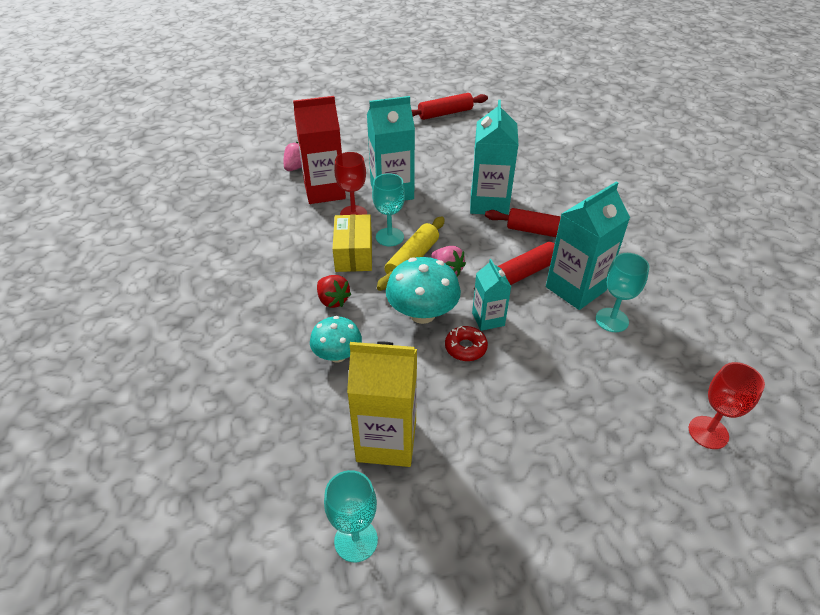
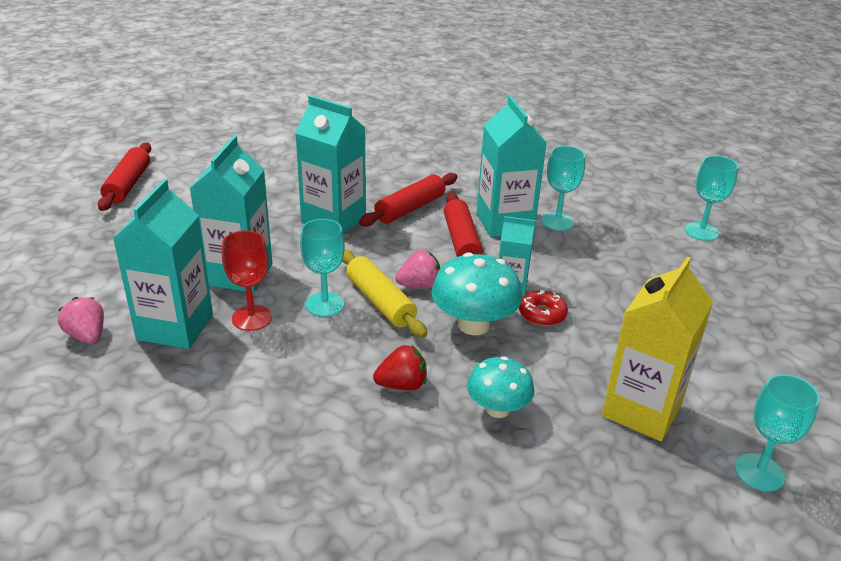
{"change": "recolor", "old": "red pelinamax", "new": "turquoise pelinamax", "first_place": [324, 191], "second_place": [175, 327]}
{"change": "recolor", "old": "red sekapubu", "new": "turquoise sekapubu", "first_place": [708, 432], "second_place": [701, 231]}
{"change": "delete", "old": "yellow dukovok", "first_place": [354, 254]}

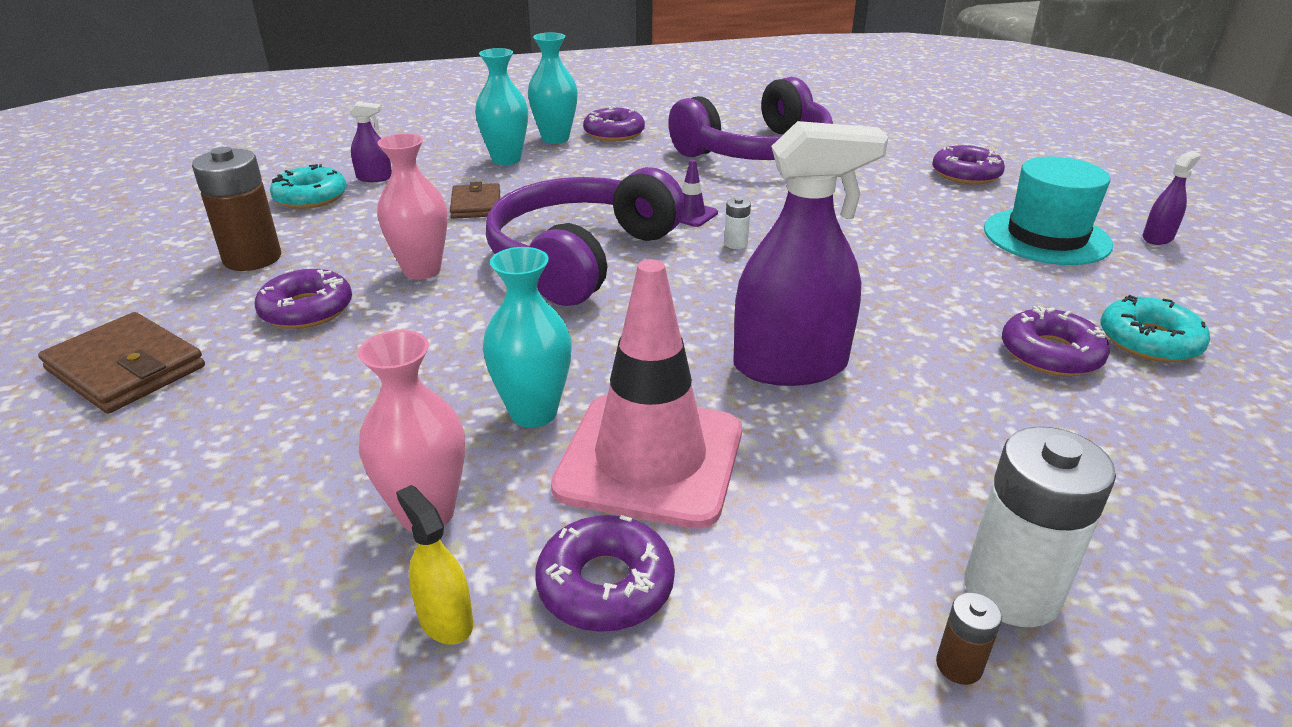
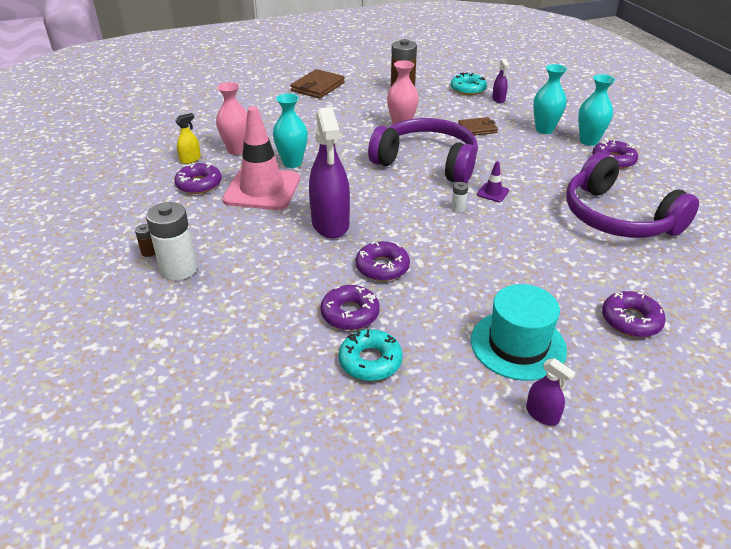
{"change": "move", "old": "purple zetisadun", "first_place": [307, 310], "second_place": [382, 267]}

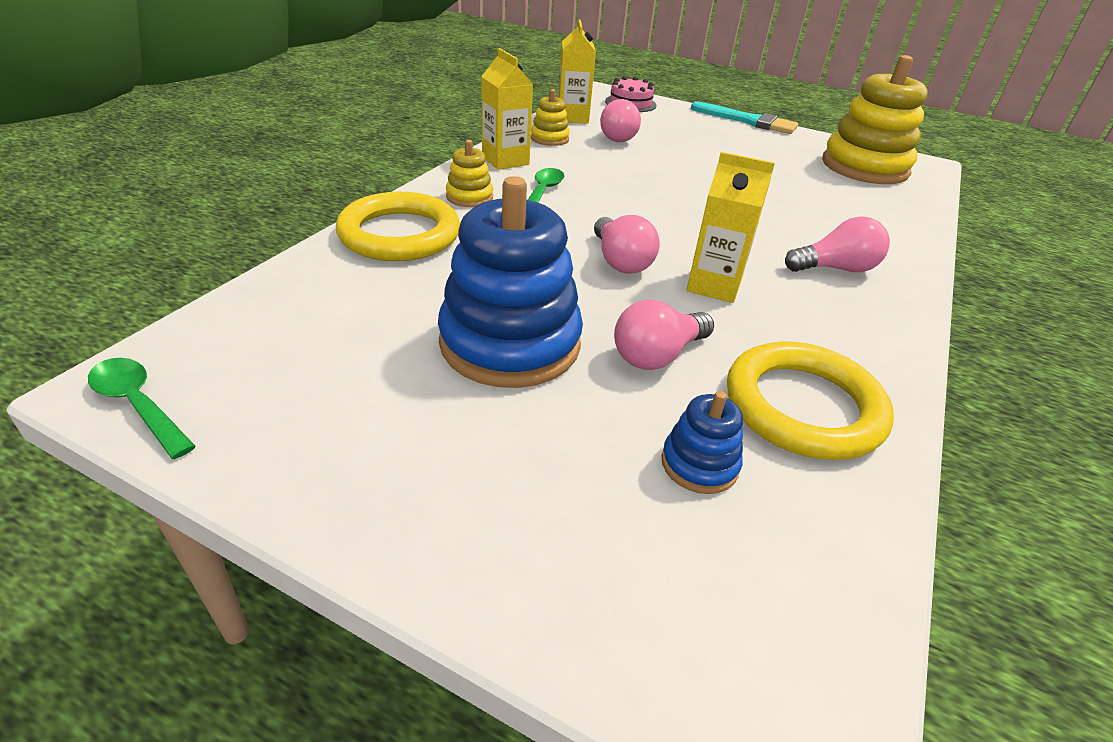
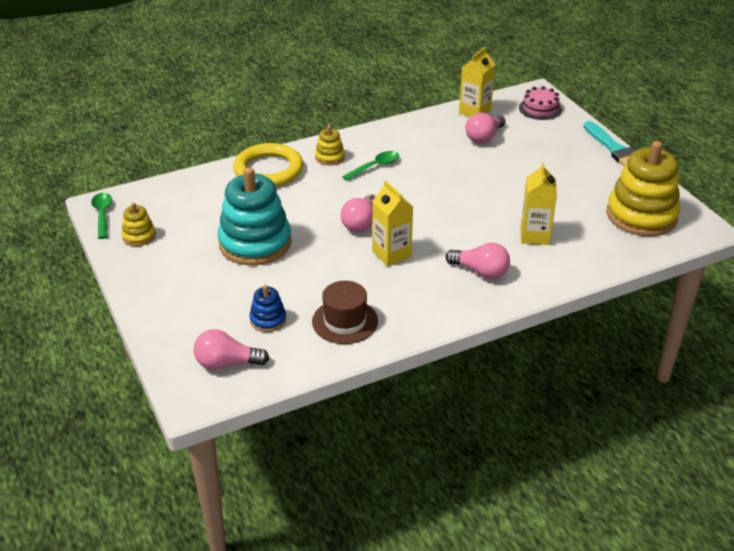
{"change": "move", "old": "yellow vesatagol", "first_place": [549, 138], "second_place": [139, 236]}
{"change": "move", "old": "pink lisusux", "first_place": [657, 355], "second_place": [226, 363]}
{"change": "recolor", "old": "blue vesatagol", "new": "turquoise vesatagol", "first_place": [510, 343], "second_place": [255, 243]}
{"change": "replace", "old": "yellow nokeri", "new": "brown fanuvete", "first_place": [803, 407], "second_place": [345, 321]}
{"change": "move", "old": "yellow pelinamax", "first_place": [505, 160], "second_place": [534, 235]}

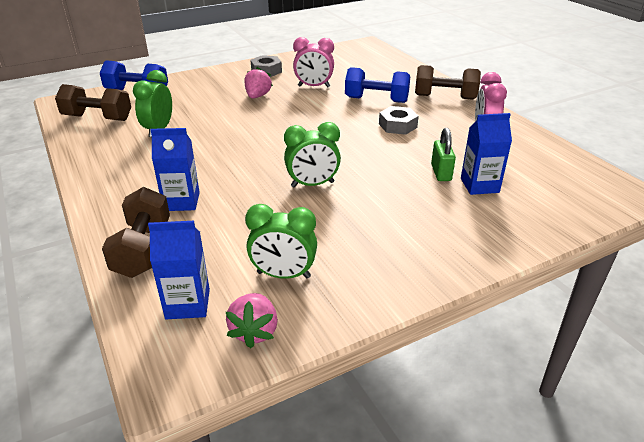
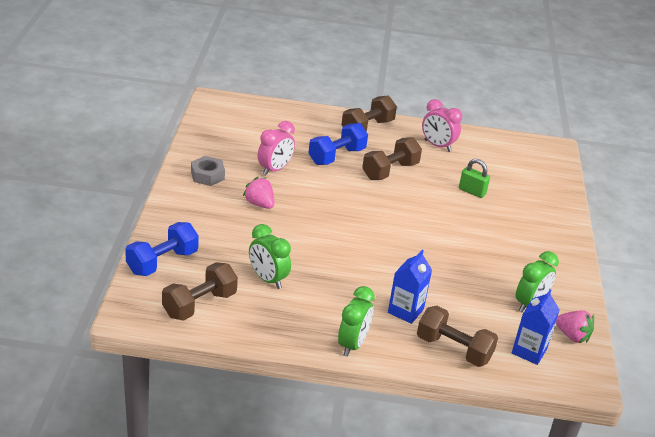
{"change": "move", "old": "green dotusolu", "first_place": [312, 184], "second_place": [352, 344]}
{"change": "replace", "old": "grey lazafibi", "new": "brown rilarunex", "first_place": [397, 126], "second_place": [390, 171]}
{"change": "delete", "old": "blue pelinamax", "first_place": [479, 185]}

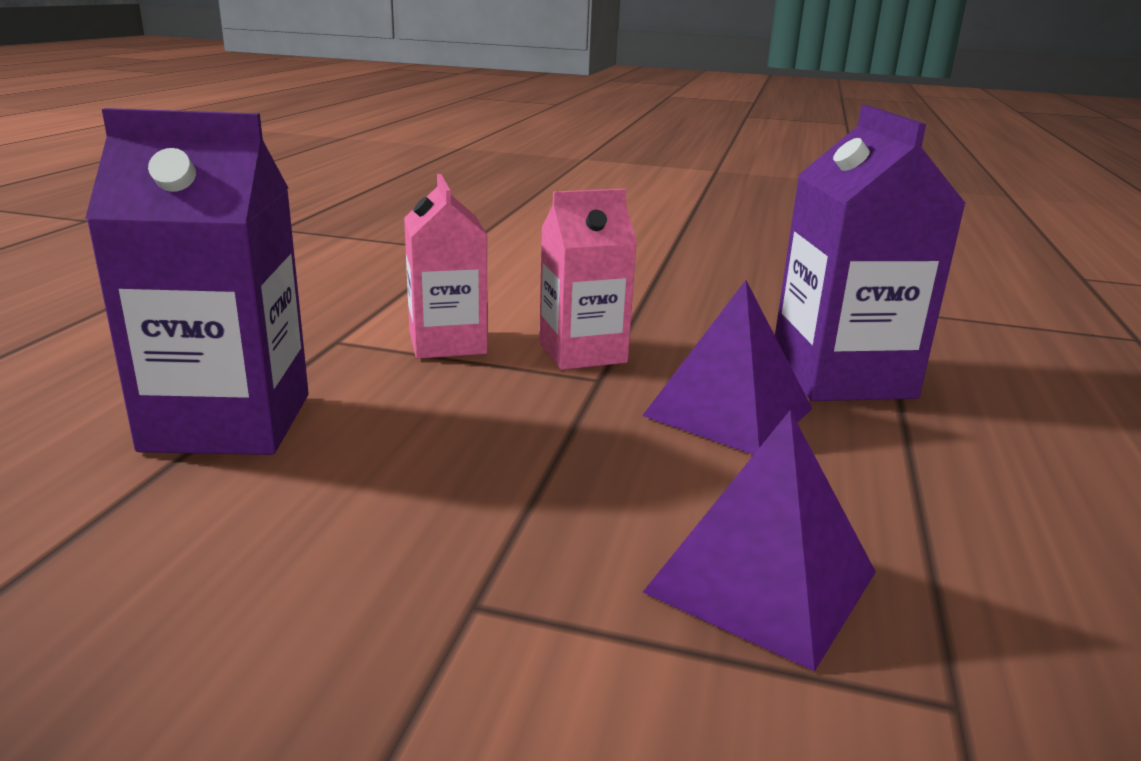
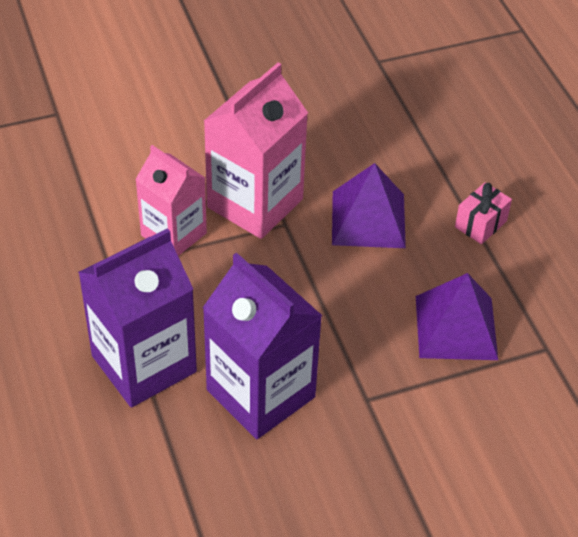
{"change": "move", "old": "purple pelinamax", "first_place": [841, 376], "second_place": [260, 393]}
{"change": "resize", "old": "pink pelinamax", "first_place": [582, 352], "second_place": [255, 203], "factor": 1.51}
{"change": "insert", "new": "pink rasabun", "second_place": [480, 224]}

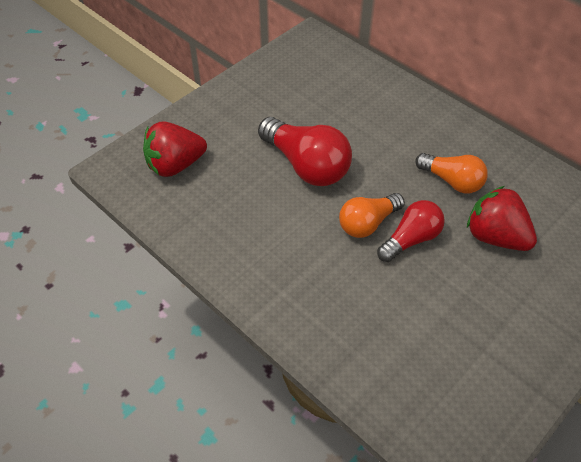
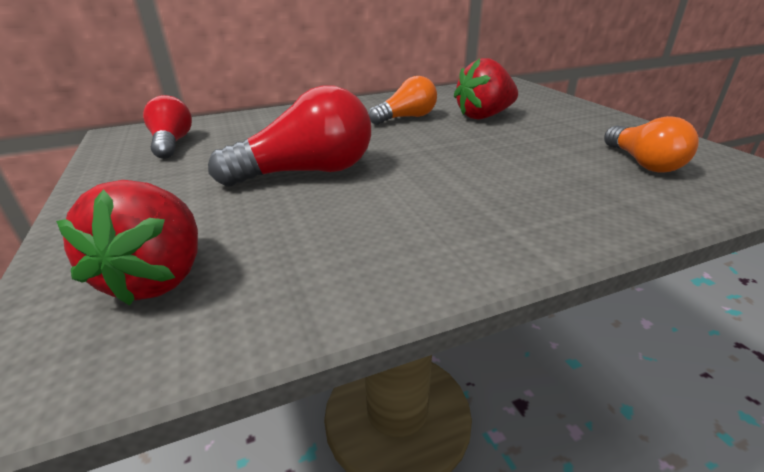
{"change": "move", "old": "red lisusux", "first_place": [411, 239], "second_place": [172, 143]}
{"change": "move", "old": "orange lisusux", "first_place": [368, 223], "second_place": [643, 163]}

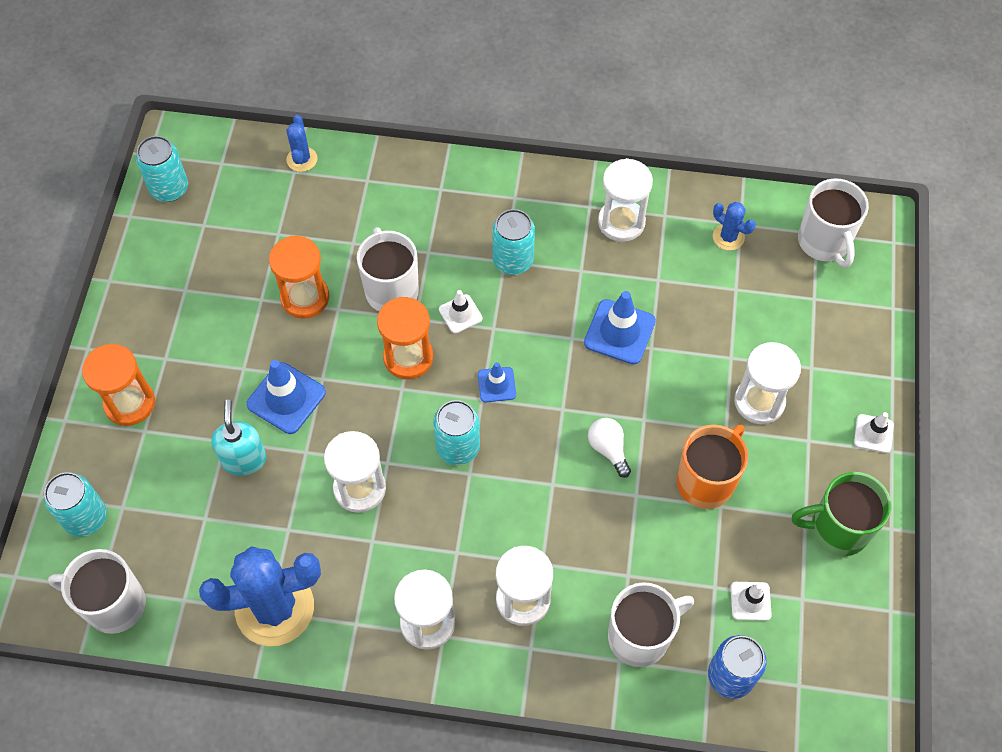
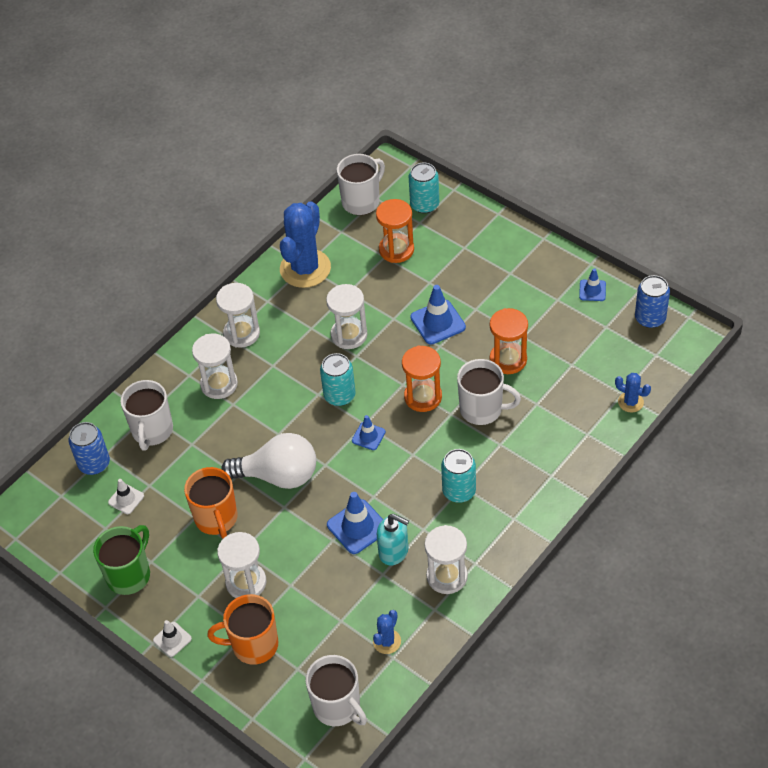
{"change": "insert", "new": "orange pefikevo", "second_place": [253, 645]}
{"change": "resize", "old": "white lisusux", "first_place": [608, 449], "second_place": [278, 475], "factor": 2.05}
{"change": "rotate", "old": "white pefikevo", "first_place": [824, 242], "second_place": [338, 707], "degrees": -150}
{"change": "rotate", "old": "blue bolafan", "first_place": [728, 237], "second_place": [387, 641], "degrees": -45}
{"change": "move", "old": "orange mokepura", "first_place": [130, 403], "second_place": [396, 250]}
{"change": "move", "old": "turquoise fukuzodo", "first_place": [244, 459], "second_place": [394, 552]}
{"change": "insert", "new": "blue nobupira", "second_place": [592, 290]}
{"change": "recolor", "old": "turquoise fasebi", "new": "blue fasebi", "first_place": [169, 188], "second_place": [650, 318]}
{"change": "delete", "old": "white nobupira", "first_place": [460, 314]}

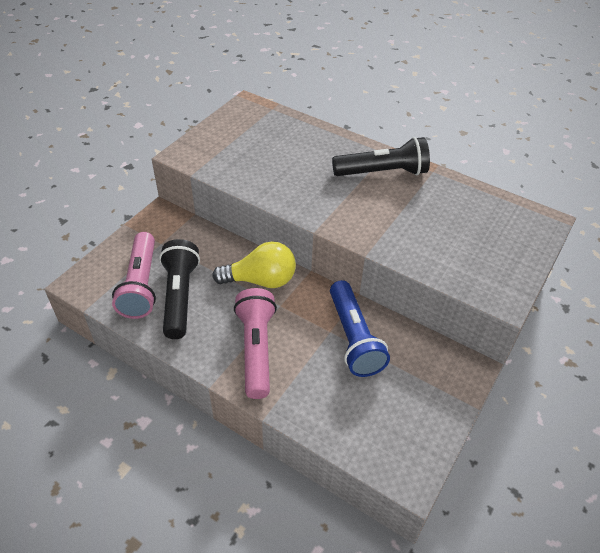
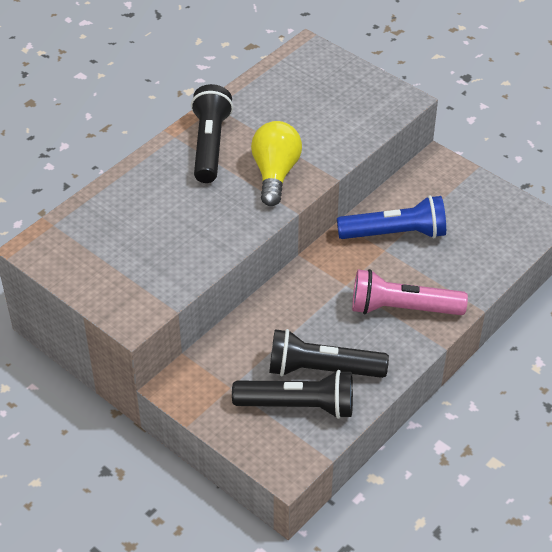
{"change": "recolor", "old": "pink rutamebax", "new": "black rutamebax", "first_place": [141, 285], "second_place": [298, 406]}
{"change": "move", "old": "yellow lisusux", "first_place": [261, 280], "second_place": [275, 173]}

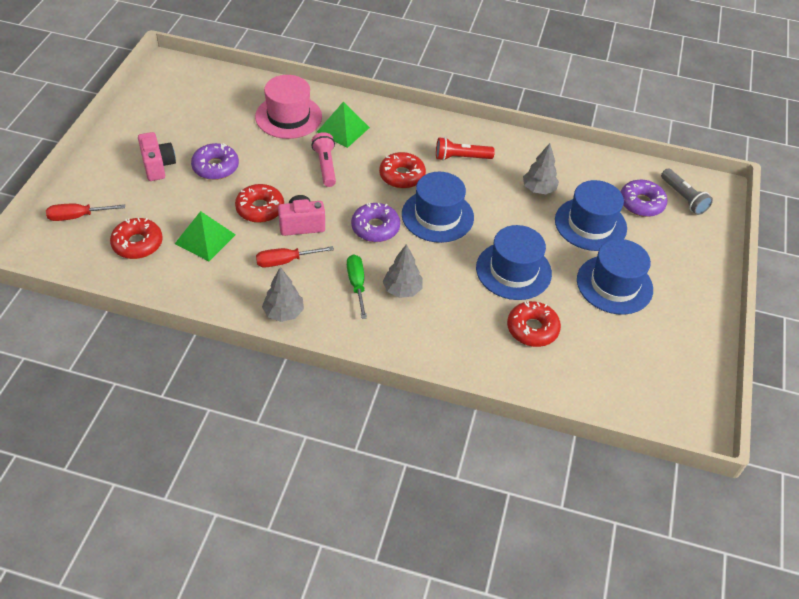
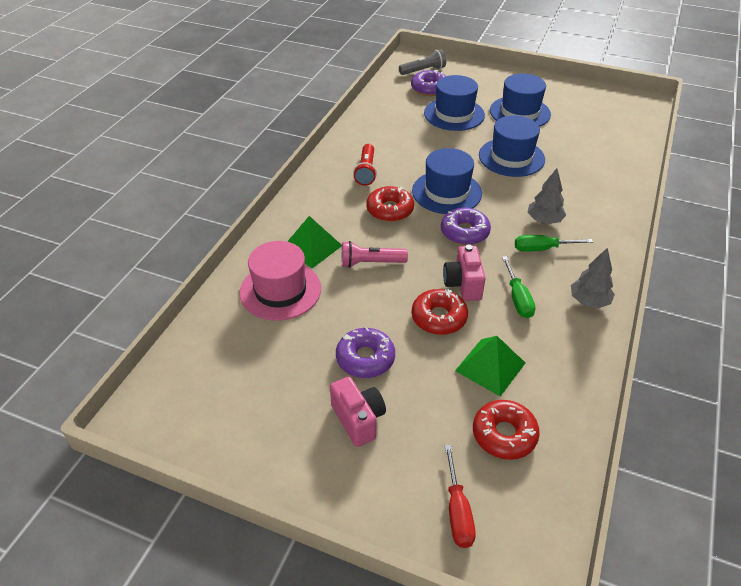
{"change": "rotate", "old": "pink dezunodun", "first_place": [158, 166], "second_place": [358, 419], "degrees": 75}
{"change": "recolor", "old": "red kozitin", "new": "green kozitin", "first_place": [285, 261], "second_place": [517, 298]}
{"change": "delete", "old": "red zetisadun", "first_place": [532, 329]}
{"change": "delete", "old": "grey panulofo", "first_place": [538, 189]}

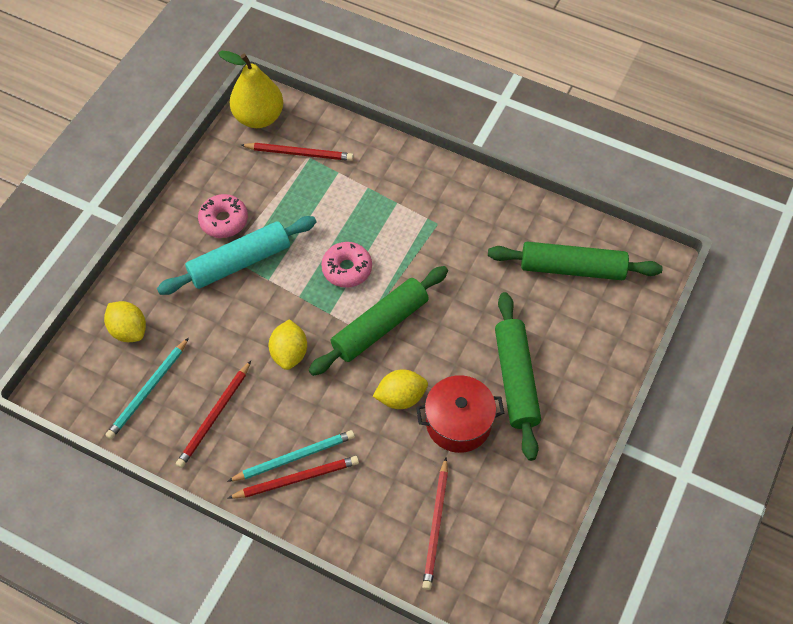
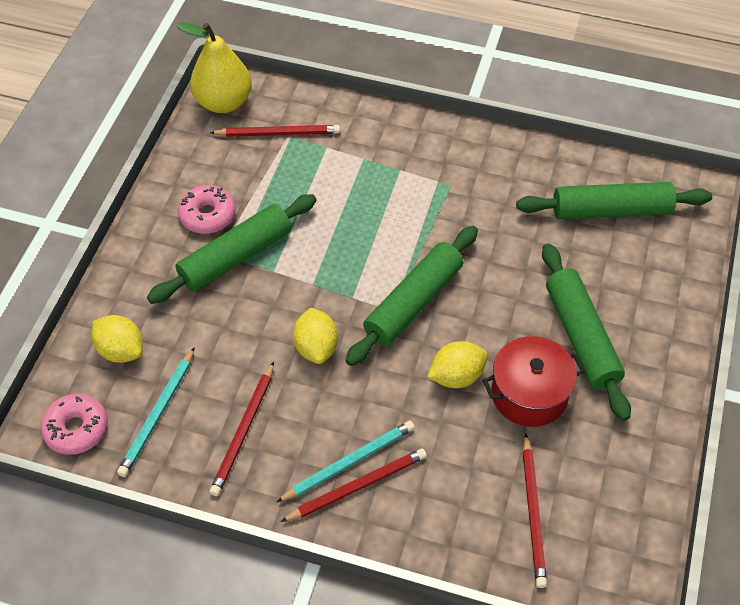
{"change": "move", "old": "pink zetisadun", "first_place": [347, 269], "second_place": [76, 429]}
{"change": "recolor", "old": "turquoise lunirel", "new": "green lunirel", "first_place": [239, 262], "second_place": [235, 257]}

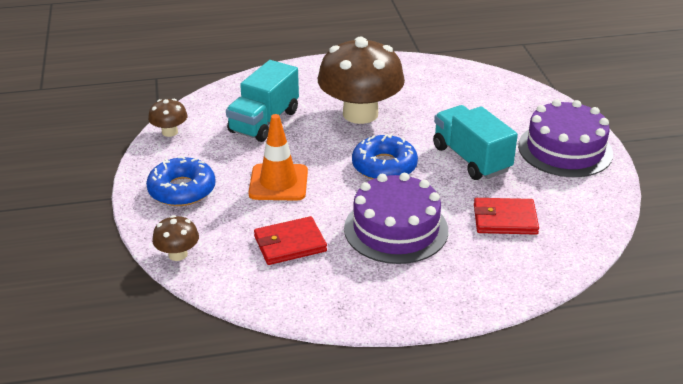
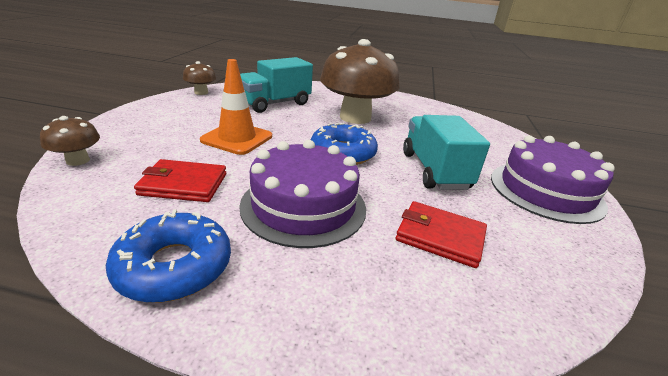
{"change": "move", "old": "blue zetisadun", "first_place": [182, 190], "second_place": [174, 266]}

